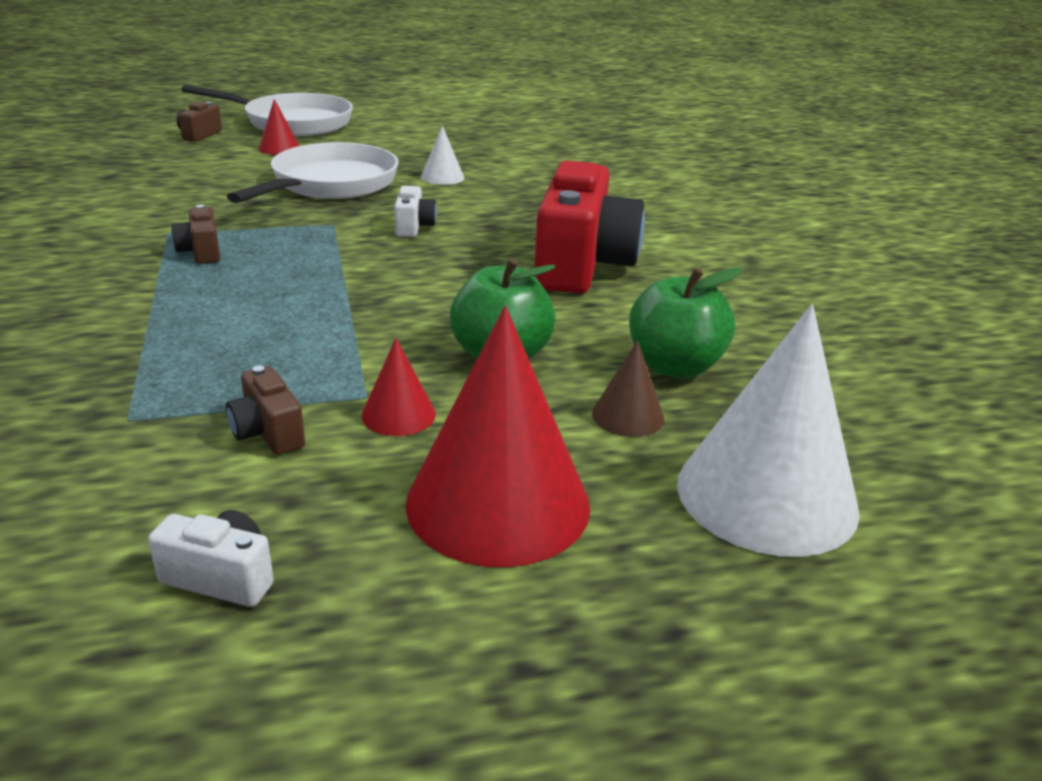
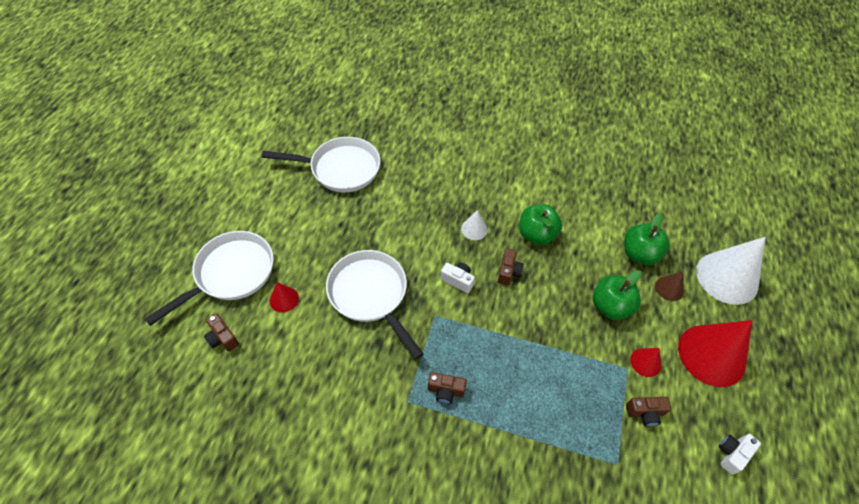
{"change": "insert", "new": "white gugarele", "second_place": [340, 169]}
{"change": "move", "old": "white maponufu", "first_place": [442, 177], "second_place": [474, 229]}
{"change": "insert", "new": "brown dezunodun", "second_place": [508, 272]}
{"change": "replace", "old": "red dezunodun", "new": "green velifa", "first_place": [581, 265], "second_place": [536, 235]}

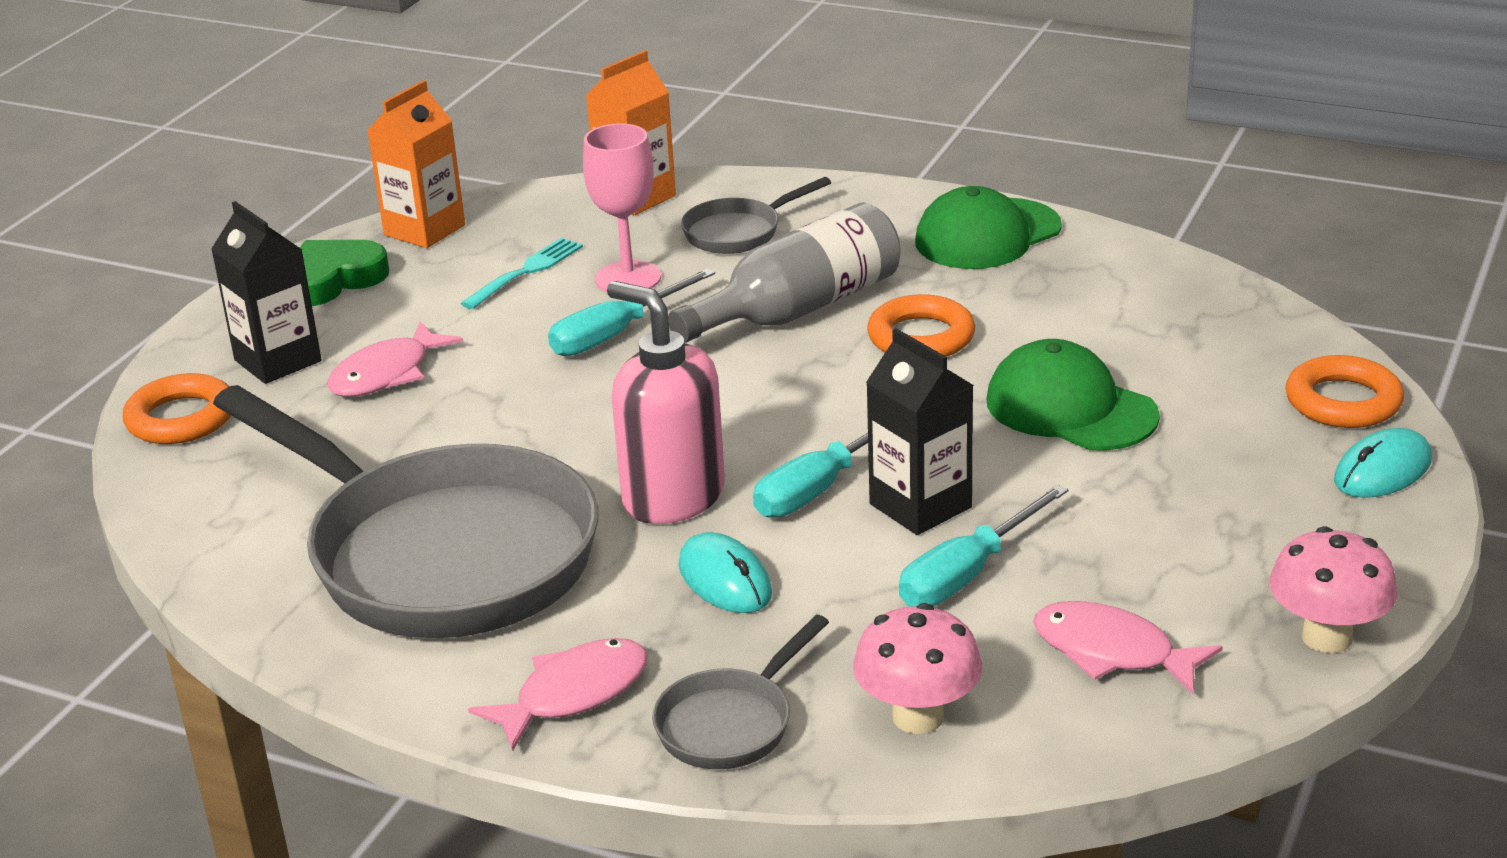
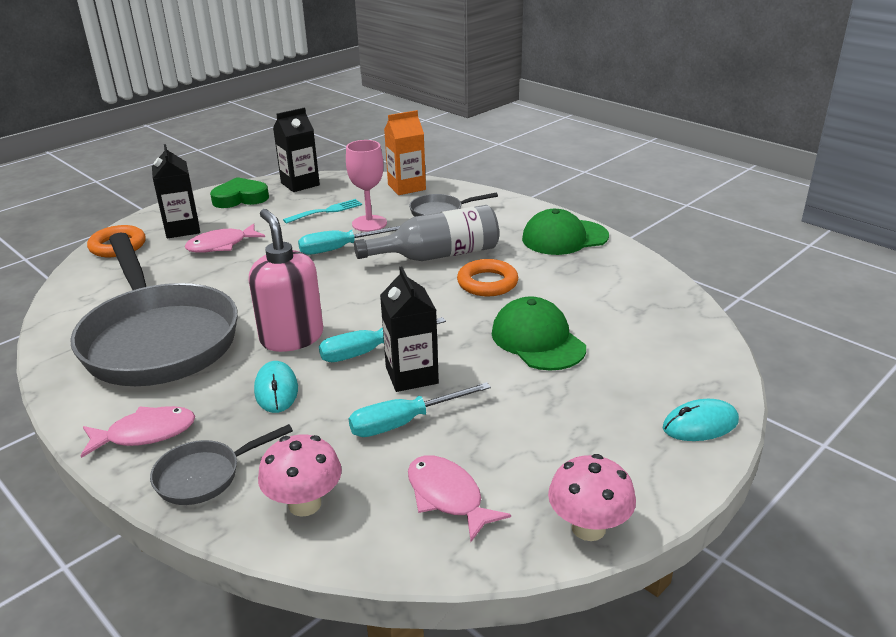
{"change": "recolor", "old": "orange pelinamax", "new": "black pelinamax", "first_place": [424, 230], "second_place": [300, 184]}
{"change": "delete", "old": "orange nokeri", "first_place": [1343, 401]}

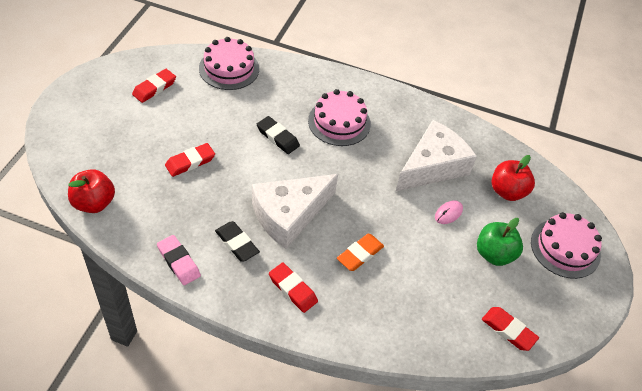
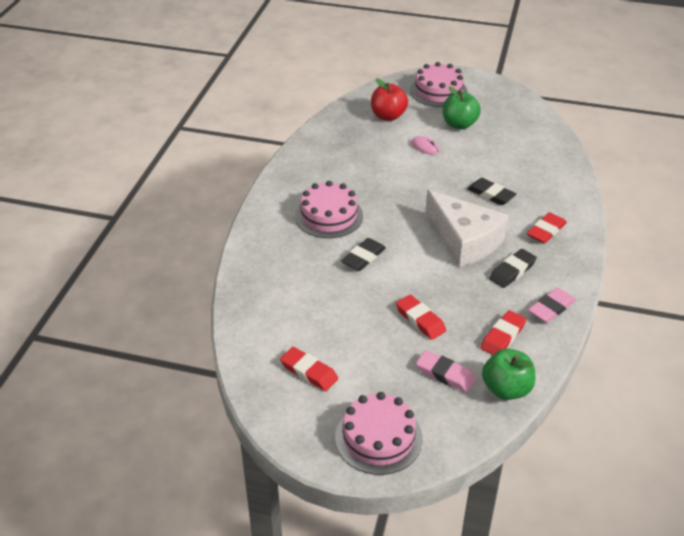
{"change": "move", "old": "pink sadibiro", "first_place": [229, 68], "second_place": [378, 438]}
{"change": "insert", "new": "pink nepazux", "second_place": [445, 374]}
{"change": "recolor", "old": "orange nepazux", "new": "black nepazux", "first_place": [360, 254], "second_place": [491, 194]}
{"change": "move", "old": "red nepazux", "first_place": [508, 330], "second_place": [502, 336]}
{"change": "recolor", "old": "red velifa", "new": "green velifa", "first_place": [94, 203], "second_place": [506, 389]}
{"change": "delete", "old": "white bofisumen", "first_place": [432, 166]}

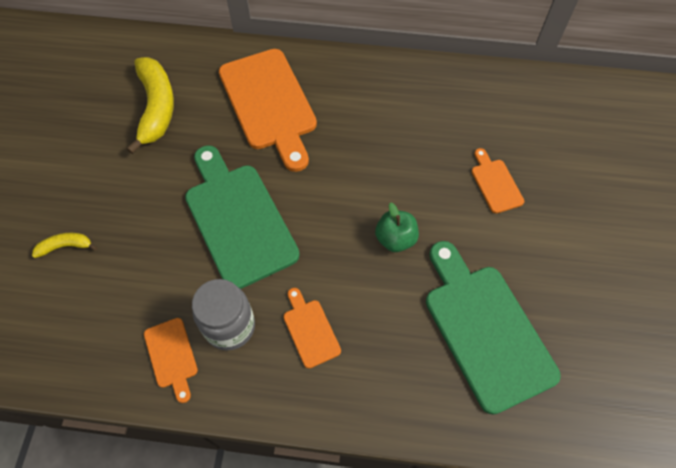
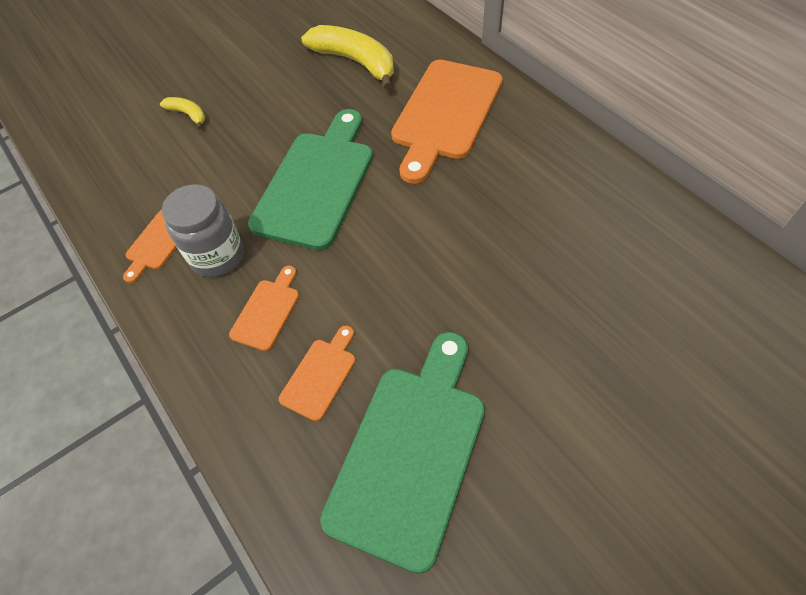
{"change": "move", "old": "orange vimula", "first_place": [495, 183], "second_place": [320, 375]}
{"change": "rotate", "old": "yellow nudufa", "first_place": [156, 108], "second_place": [356, 62], "degrees": -90}
{"change": "delete", "old": "green velifa", "first_place": [395, 239]}

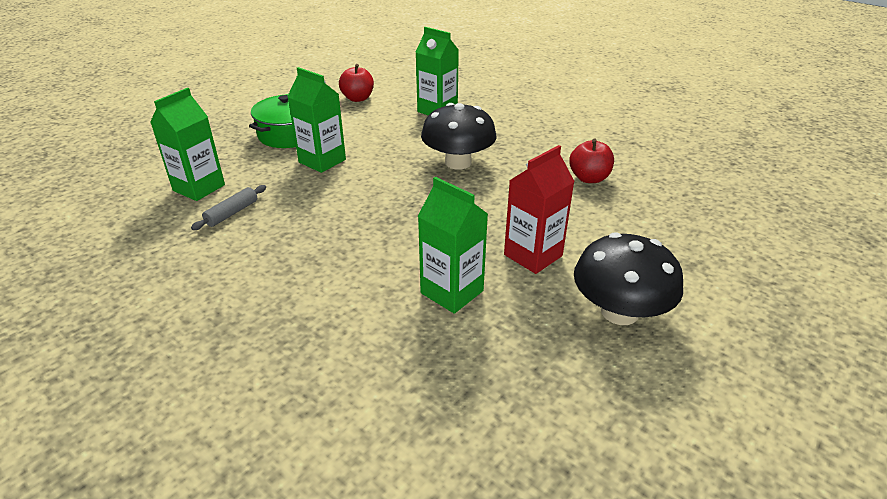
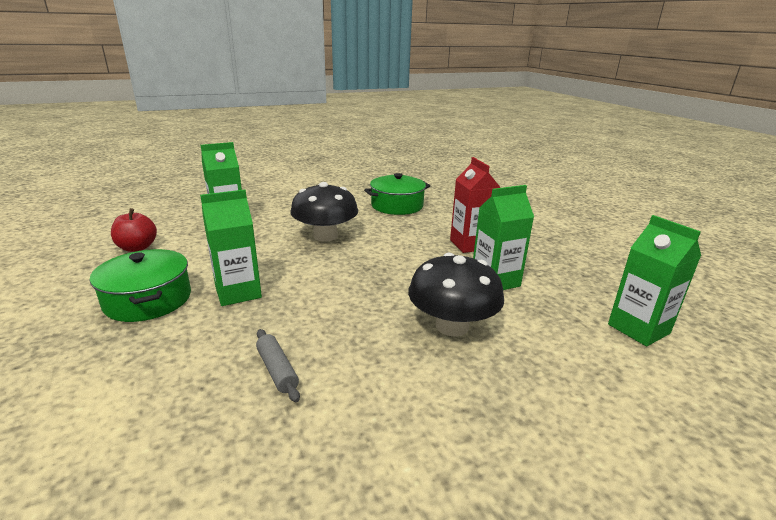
{"change": "replace", "old": "red velifa", "new": "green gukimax", "first_place": [589, 178], "second_place": [397, 206]}
{"change": "move", "old": "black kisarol", "first_place": [619, 312], "second_place": [452, 326]}
{"change": "move", "old": "green pelinamax", "first_place": [199, 188], "second_place": [638, 329]}

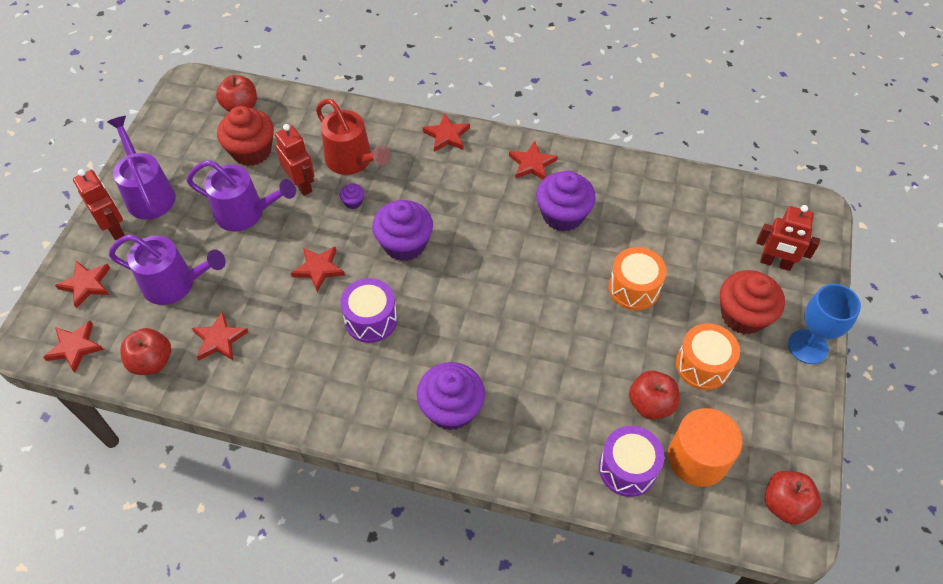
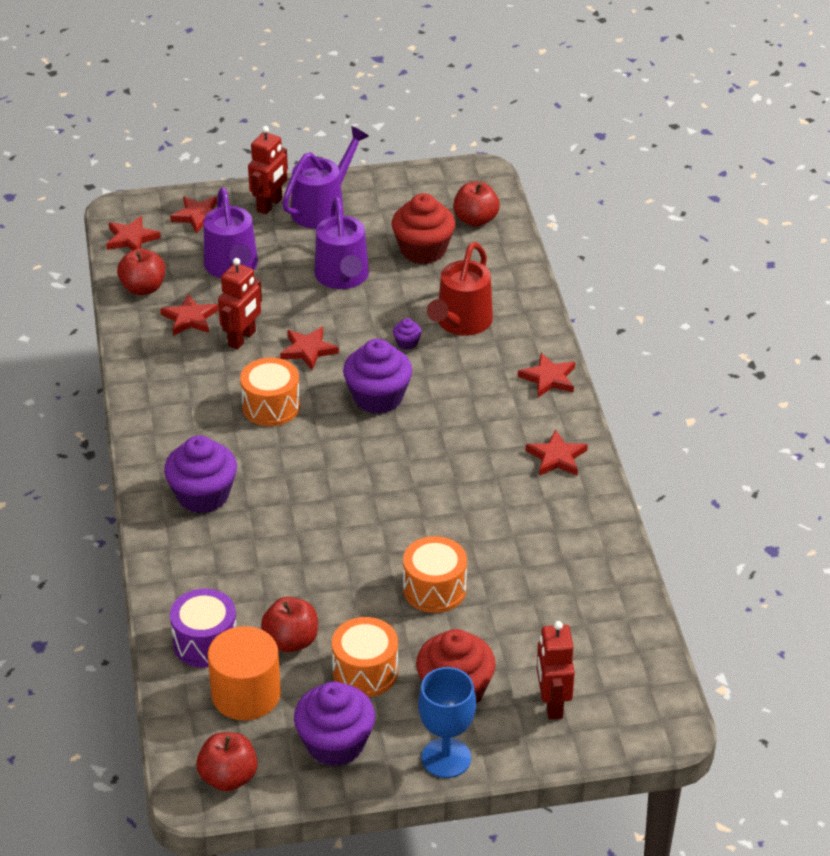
{"change": "move", "old": "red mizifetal", "first_place": [301, 184], "second_place": [242, 339]}
{"change": "recolor", "old": "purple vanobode", "new": "orange vanobode", "first_place": [371, 319], "second_place": [271, 406]}
{"change": "move", "old": "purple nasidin", "first_place": [563, 215], "second_place": [335, 744]}

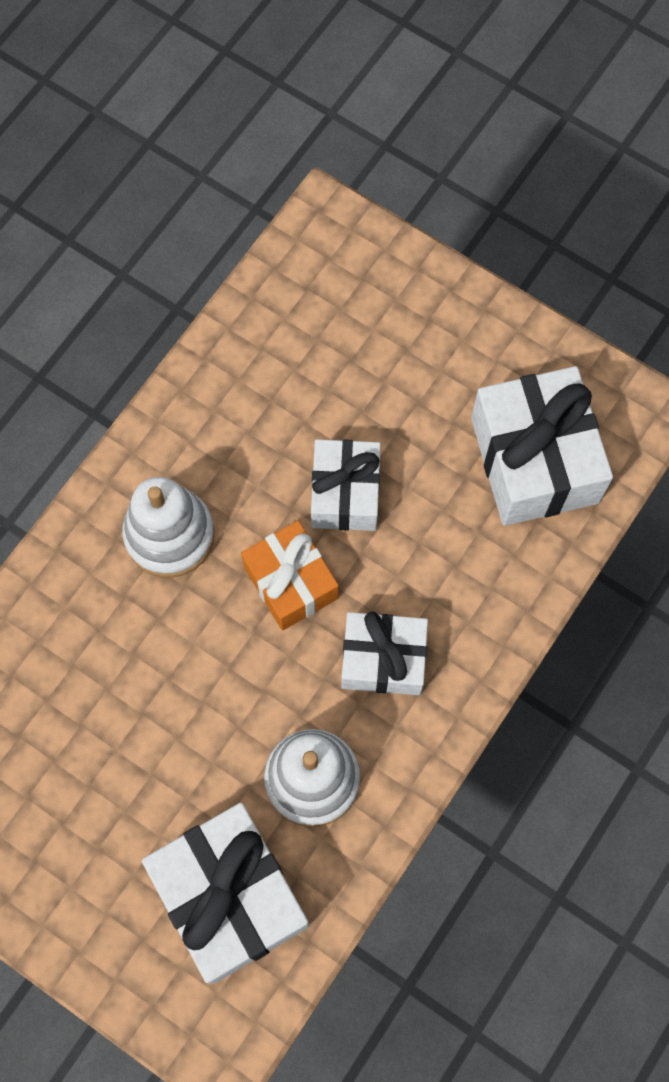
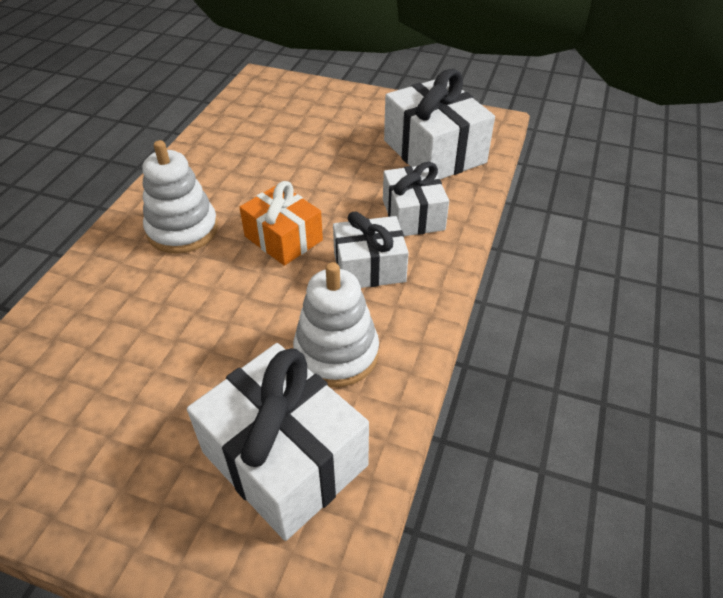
{"change": "move", "old": "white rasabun", "first_place": [345, 493], "second_place": [413, 215]}

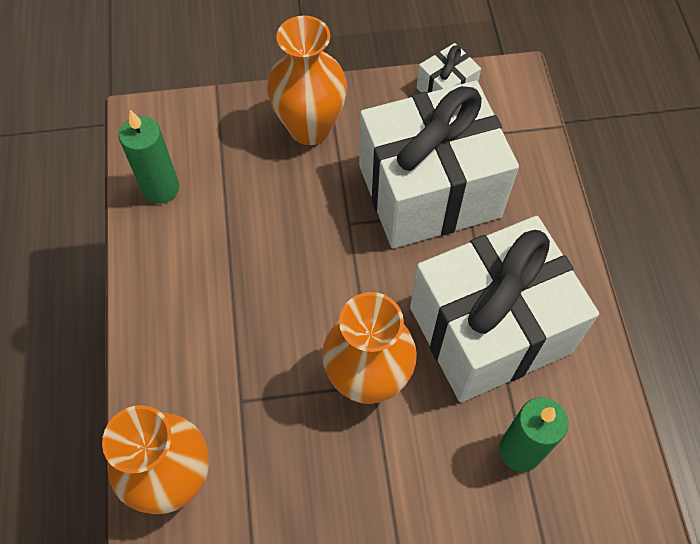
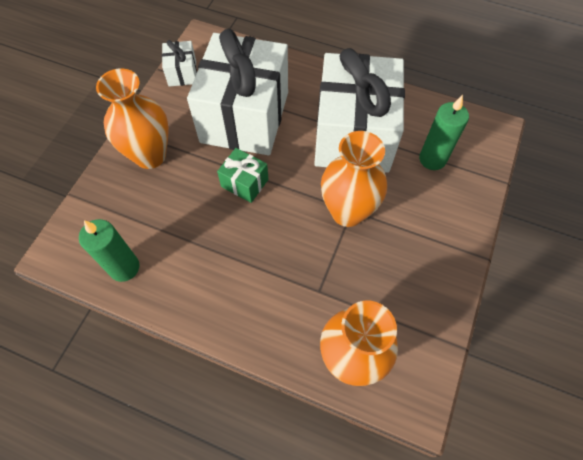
{"change": "insert", "new": "green rasabun", "second_place": [244, 183]}

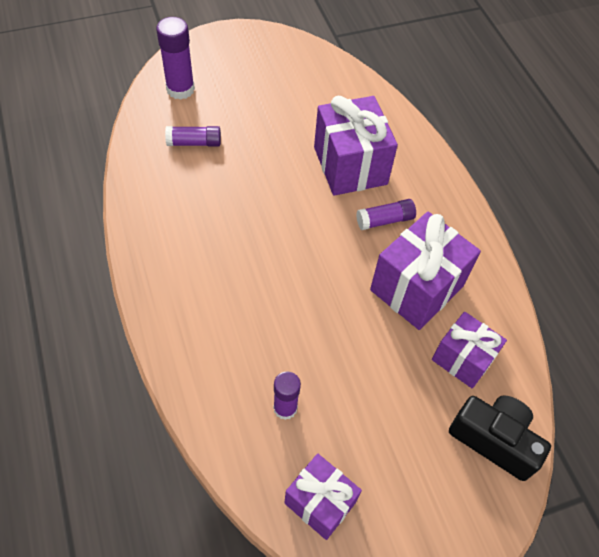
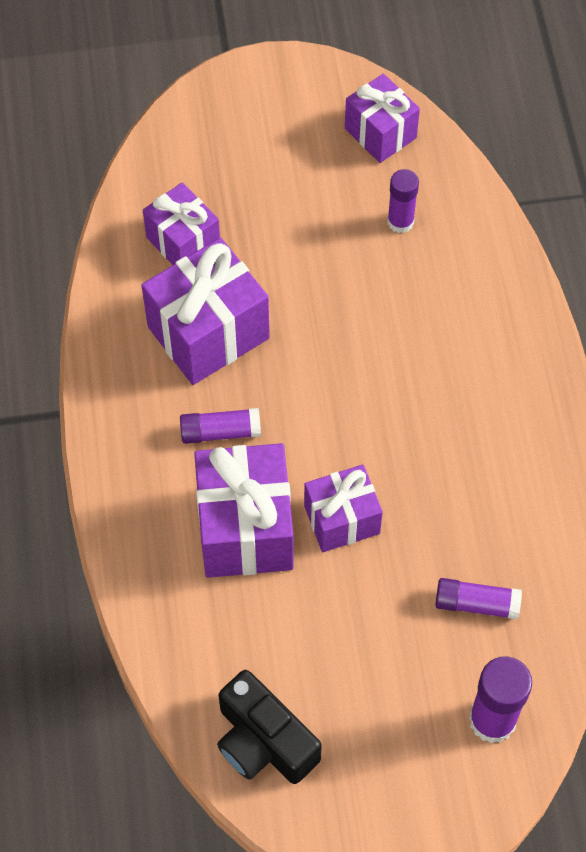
{"change": "move", "old": "black dezunodun", "first_place": [494, 440], "second_place": [263, 741]}
{"change": "insert", "new": "purple rasabun", "second_place": [341, 519]}

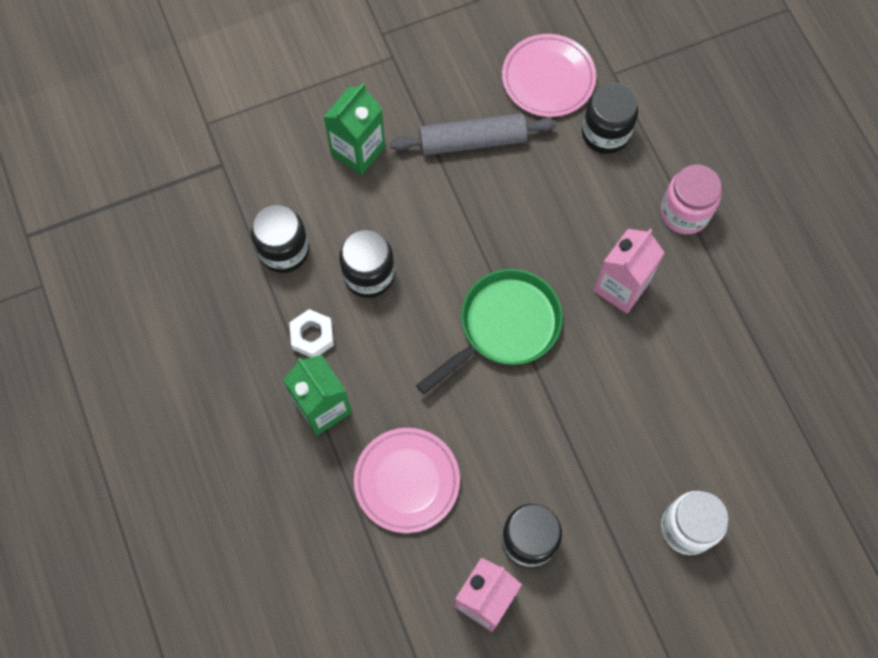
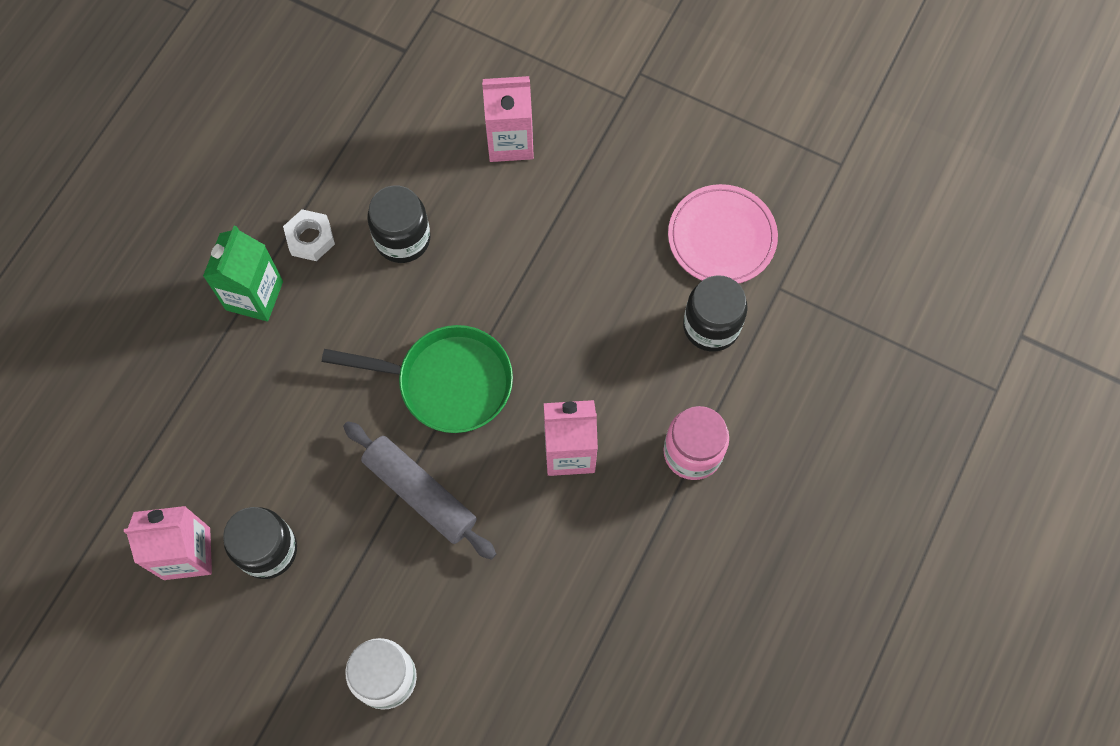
{"change": "move", "old": "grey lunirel", "first_place": [472, 141], "second_place": [420, 493]}
{"change": "recolor", "old": "green pelinamax", "new": "pink pelinamax", "first_place": [358, 151], "second_place": [510, 141]}
{"change": "delete", "old": "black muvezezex", "first_place": [284, 250]}
{"change": "delete", "old": "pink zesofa", "first_place": [407, 481]}

